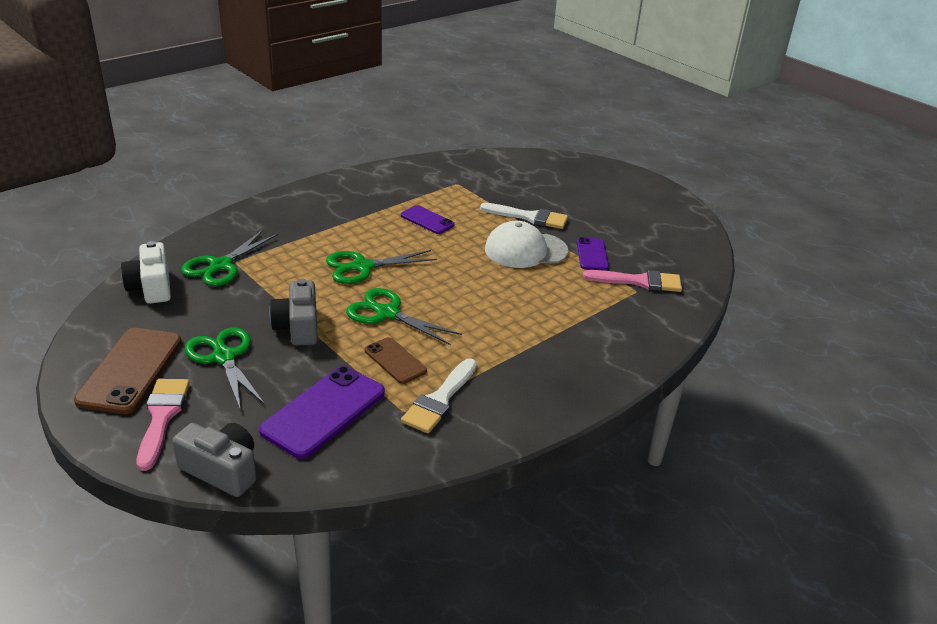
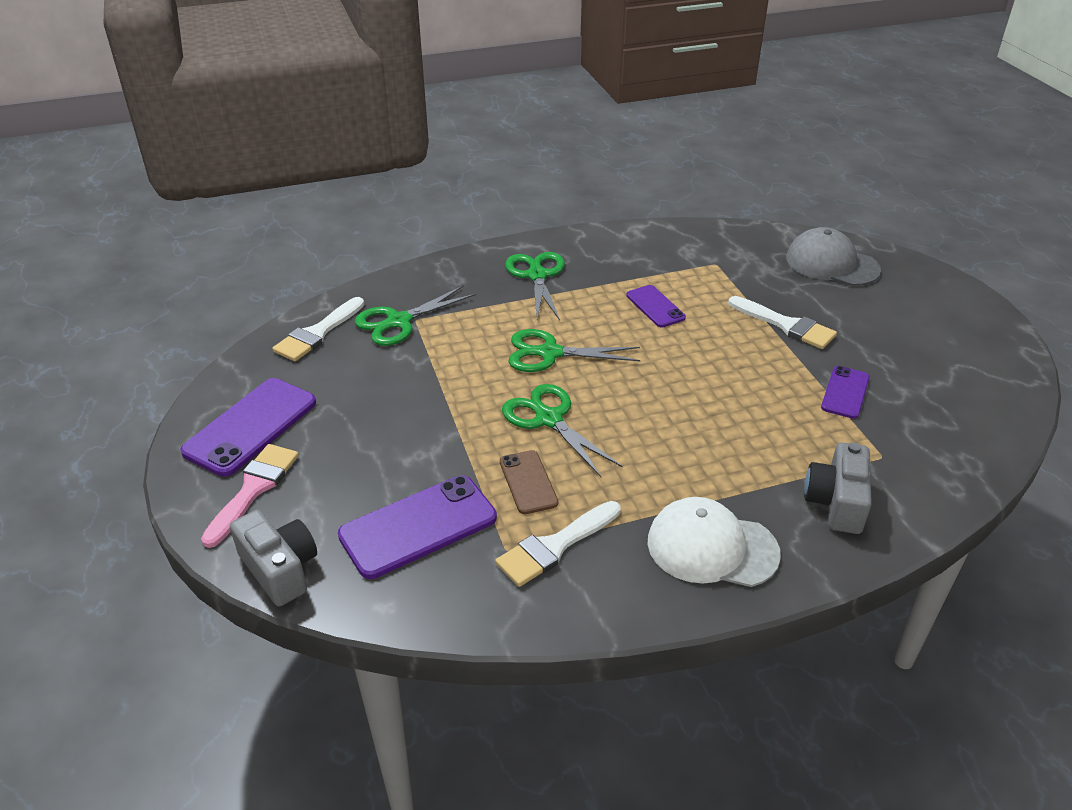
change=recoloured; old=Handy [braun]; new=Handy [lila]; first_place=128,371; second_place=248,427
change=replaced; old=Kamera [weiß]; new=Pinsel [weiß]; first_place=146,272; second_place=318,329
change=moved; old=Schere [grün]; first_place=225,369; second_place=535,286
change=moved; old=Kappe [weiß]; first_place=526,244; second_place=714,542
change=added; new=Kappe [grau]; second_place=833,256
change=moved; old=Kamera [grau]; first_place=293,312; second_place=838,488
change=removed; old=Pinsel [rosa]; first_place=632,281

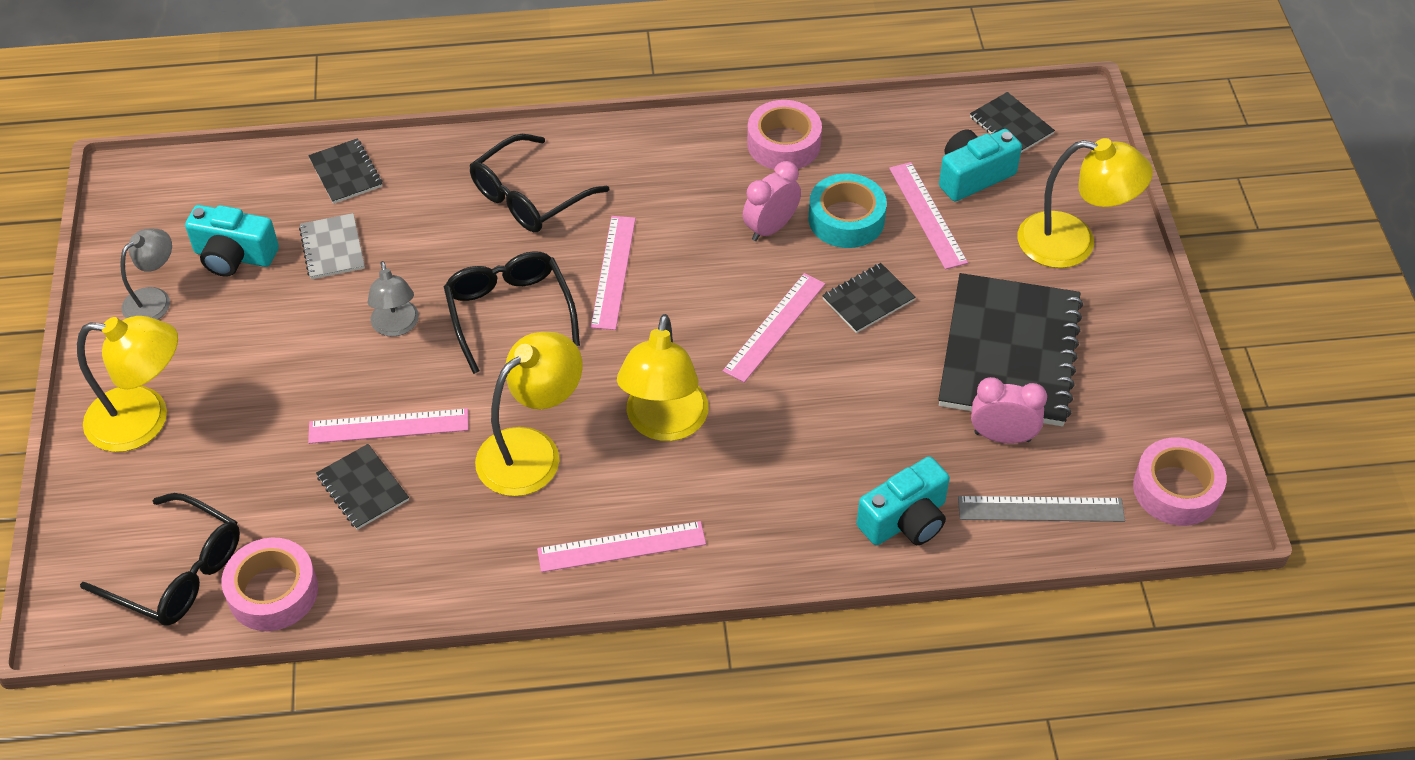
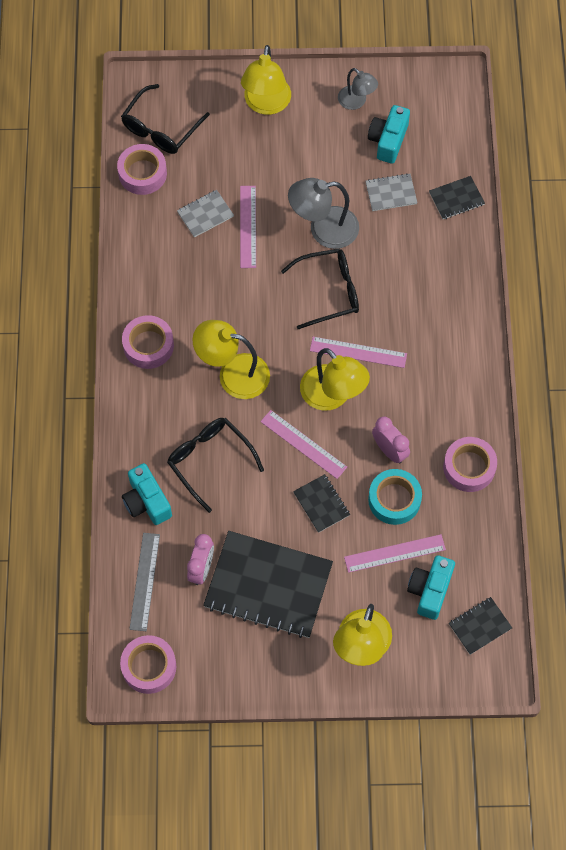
change=replaced; old=Lineal [rosa]; new=Klebeband [rosa]; first_place=621,546; second_place=148,342
change=moved; old=Brille [schwarz]; first_place=539,183; second_place=215,465
change=recoloured; old=Notizbuch [schwarz]; new=Notizbuch [grau]; first_place=362,487; second_place=205,213
change=resized; old=Lampe [grau]; first_place=393,299; second_place=323,213; factor=1.64
change=moved; old=Lampe [gelb]; first_place=529,414; second_place=335,379
change=turned; old=Kamera [türkis]; first_place=980,165; second_place=431,587; degrees=-135

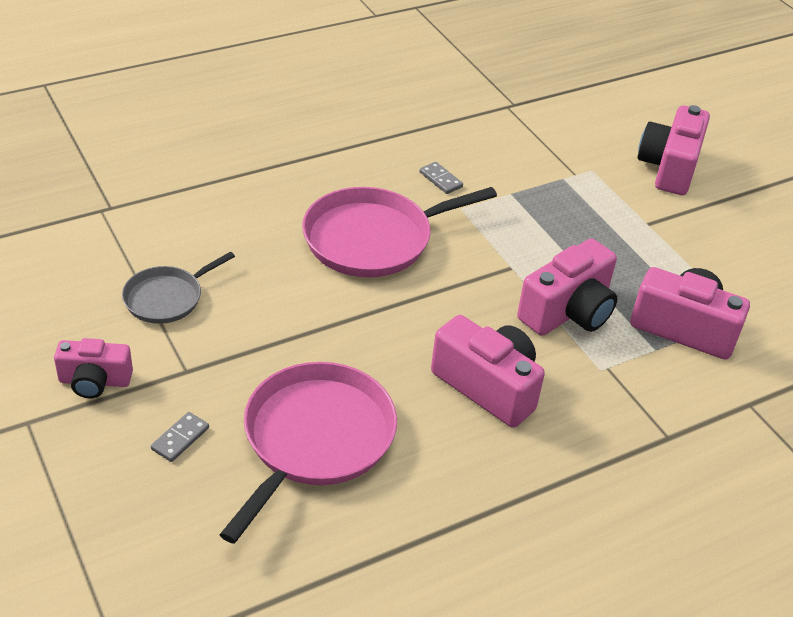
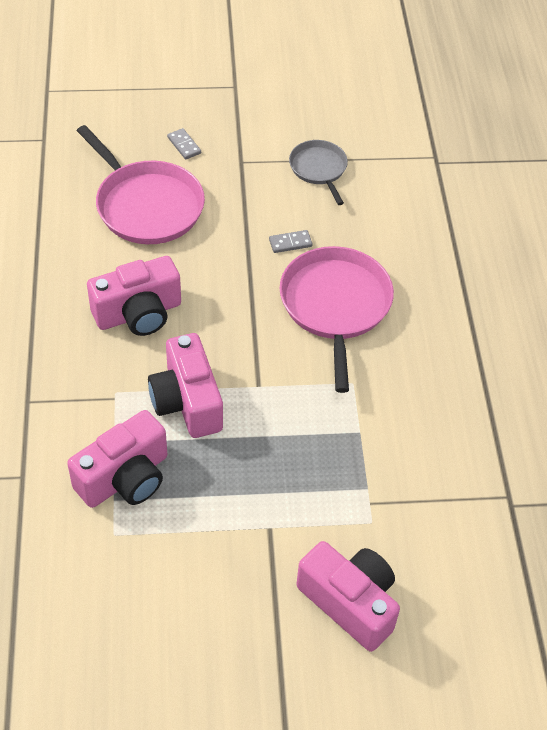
change=moved; old=Dominostein [grau]; first_place=441,178; second_place=291,241
change=removed; old=Kamera [rosa]; first_place=93,368

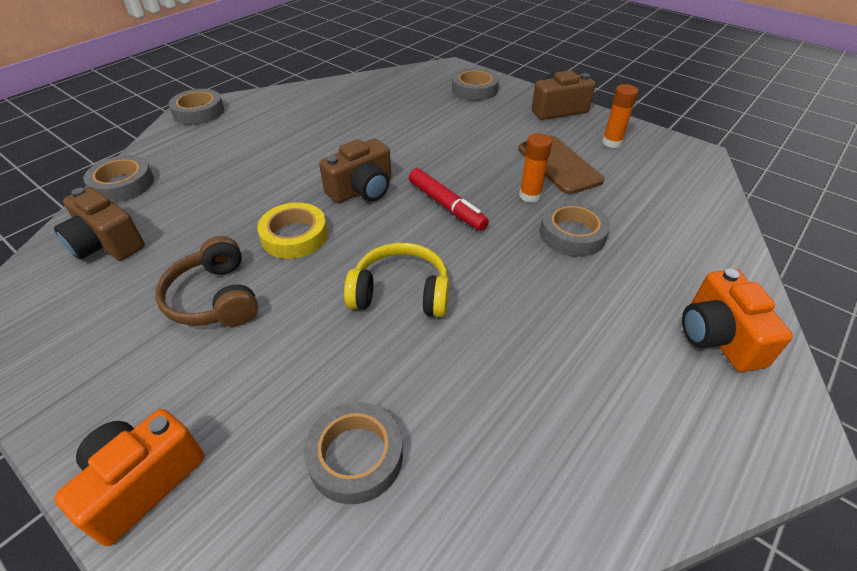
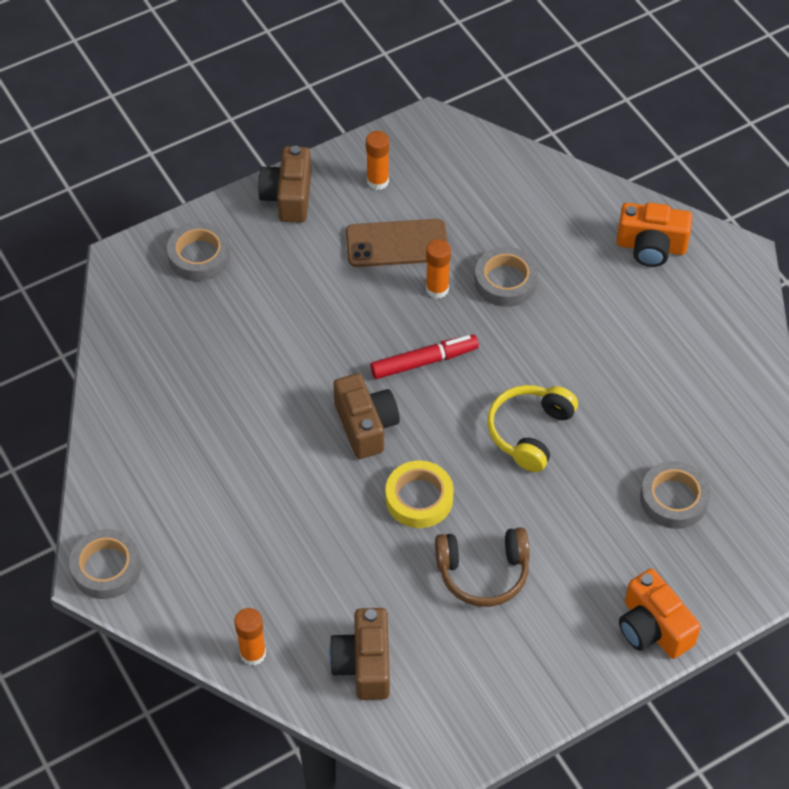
change=replaced; old=Klebeband [grau]; new=Klebestift [orange]; first_place=118,178; second_place=250,637
change=turned; old=Kamera [braun]; first_place=99,224; second_place=359,654; degrees=120

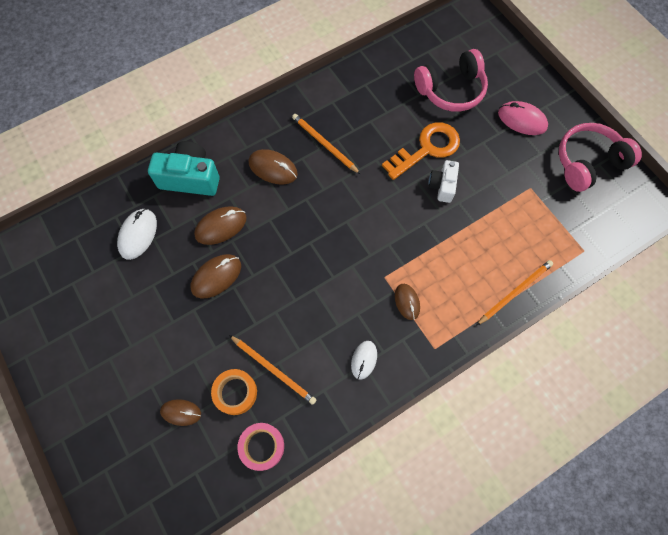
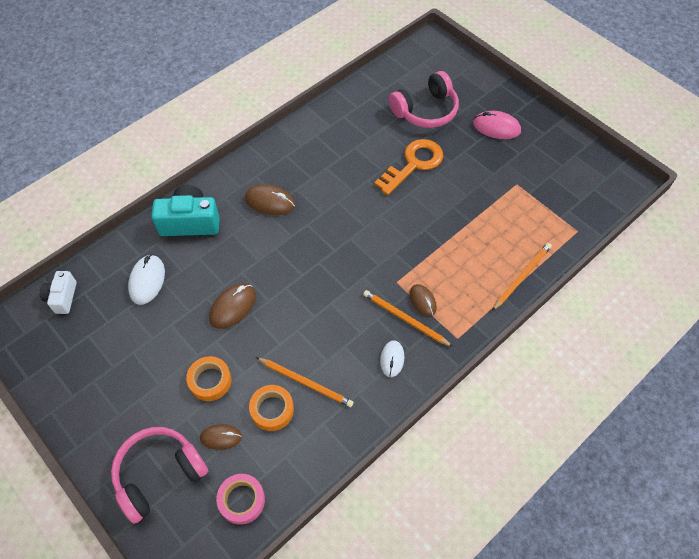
change=moved; old=Kamera [weiß]; first_place=443,181; second_place=58,292
change=moved; old=Kopfhörer [rosa]; first_place=600,157; second_place=159,475
change=added; new=Klebeband [orange]; second_place=209,378
change=moved; old=Klebeband [rosa]; first_place=260,447; second_place=240,499
change=moved; old=Bleistift [orange]; first_place=326,144; second_place=408,318
change=removed; old=Computermaus [braun]; first_place=220,225

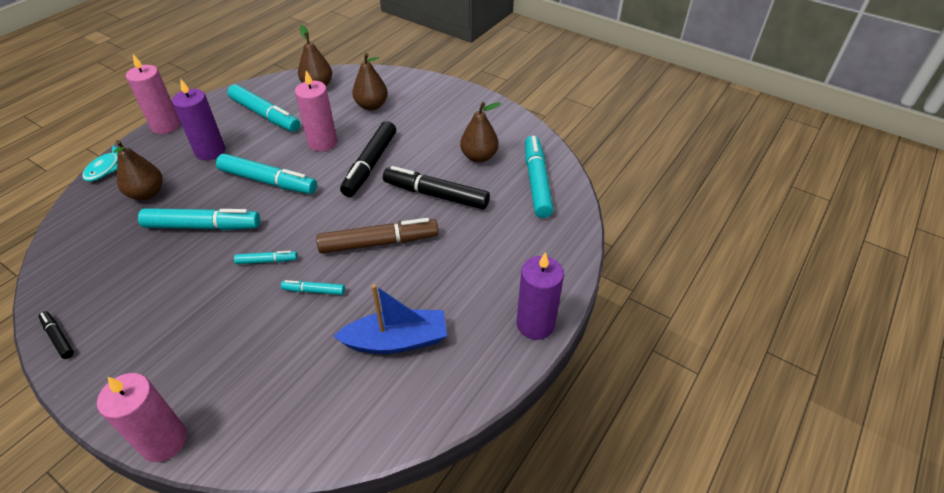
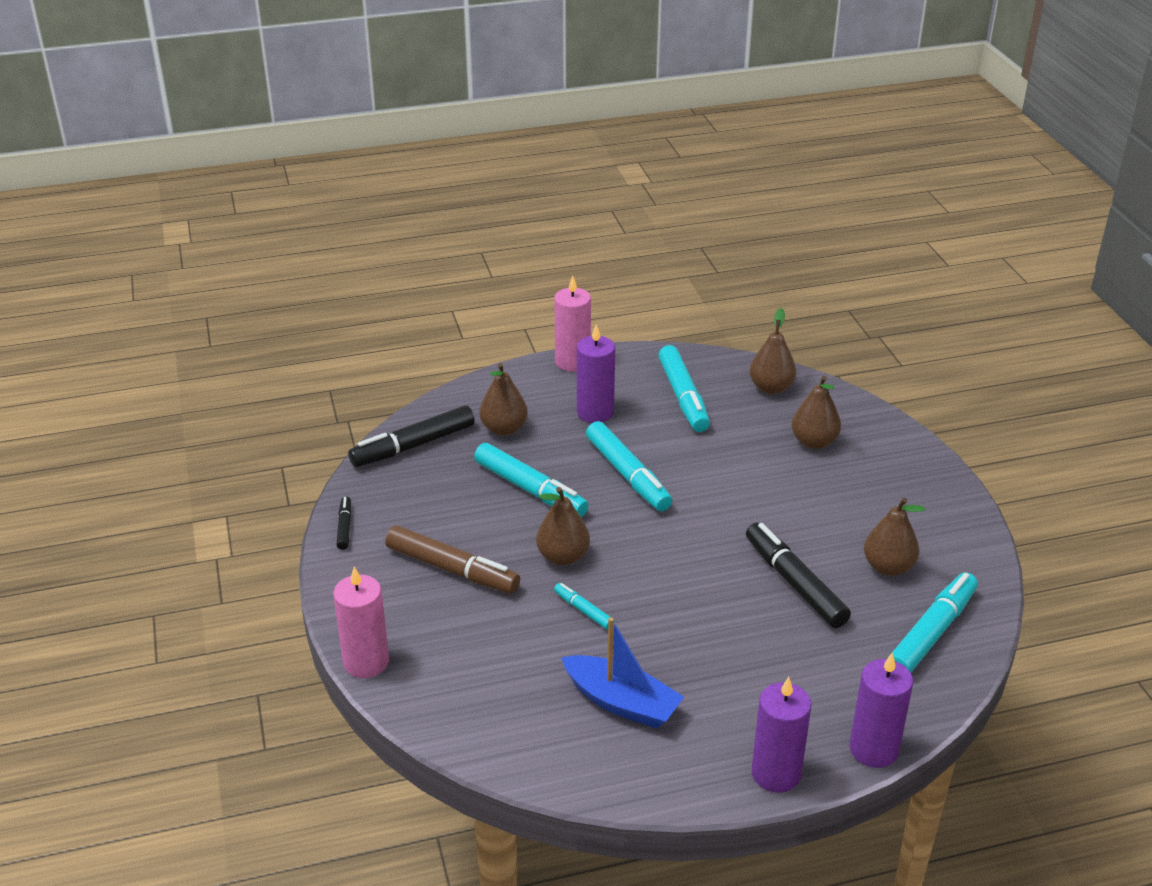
change=moved; old=Filzstift [schwarz]; first_place=368,159; second_place=411,436
change=moved; old=Filzstift [braun]; first_place=377,235; second_place=452,560
change=replaced; old=Filzstift [türkis]; new=Birne [braun]; first_place=265,257; second_place=563,526
change=added; new=Kerze [lila]; second_place=881,710
change=removed; old=Fisch [türkis]; first_place=107,163
change=removed; old=Kerze [rosa]; first_place=316,110

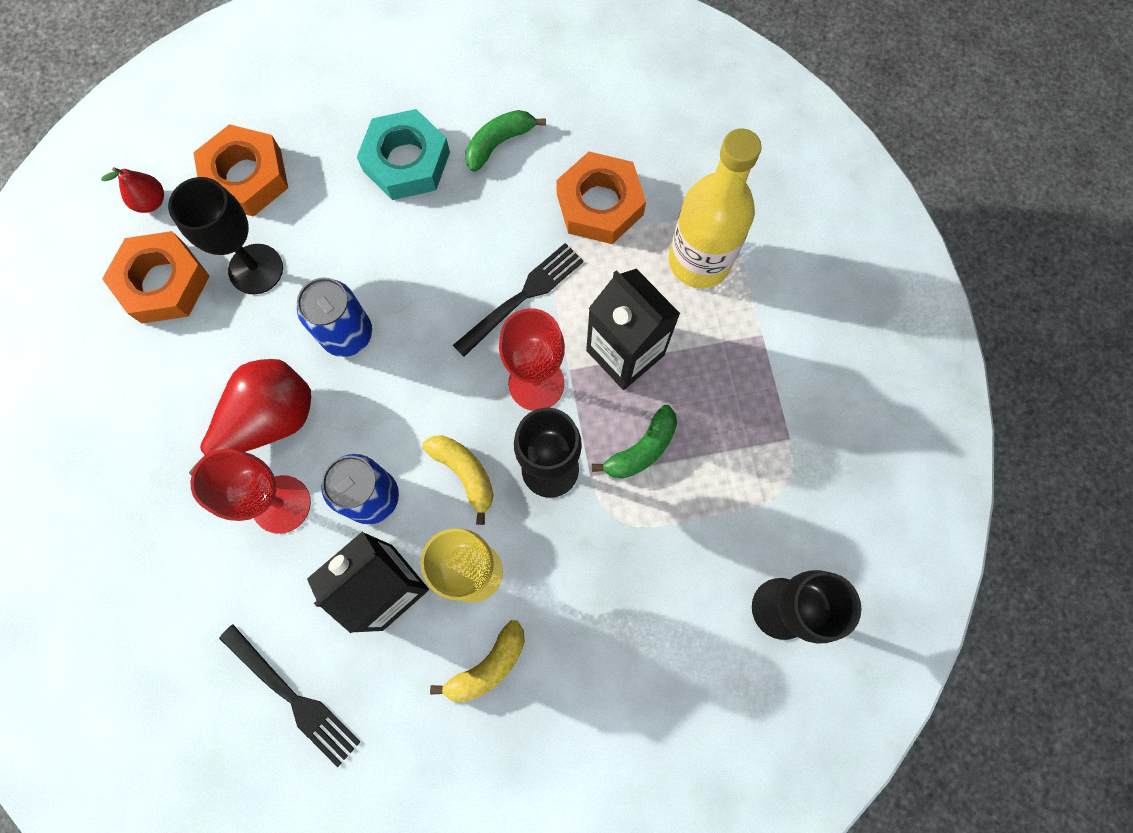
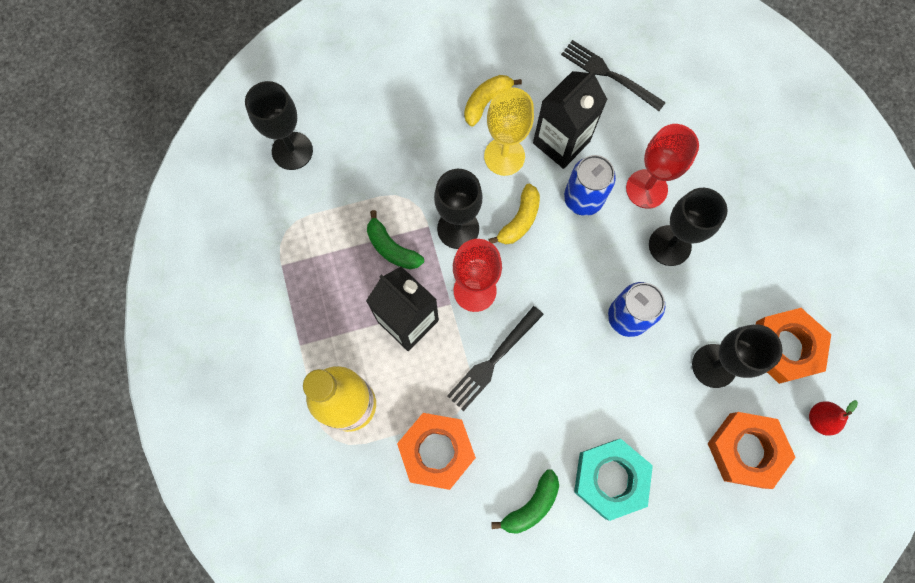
change=turned; old=Banane [grün]; first_place=634,442; second_place=395,239; degrees=-90
change=turned; old=Banane [gelb]; first_place=458,480; second_place=514,214; degrees=-105
change=replaced; old=Birne [rot]; new=Kelch [schwarz]; first_place=250,417; second_place=688,227

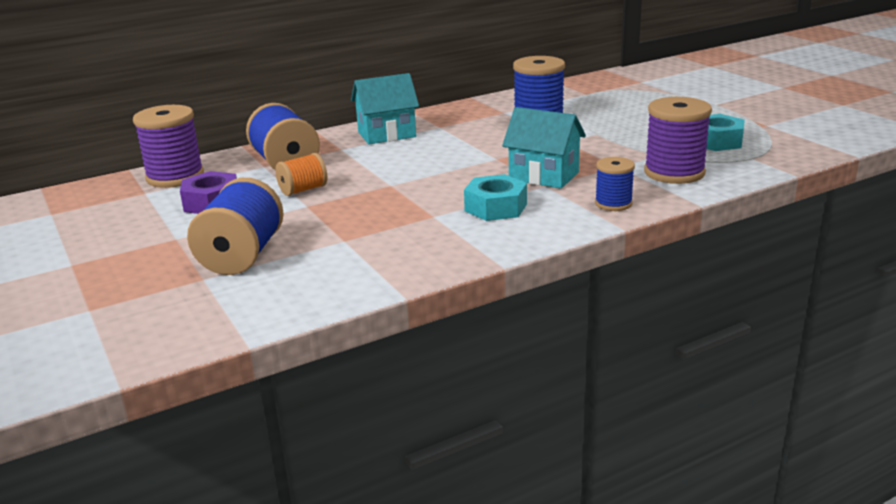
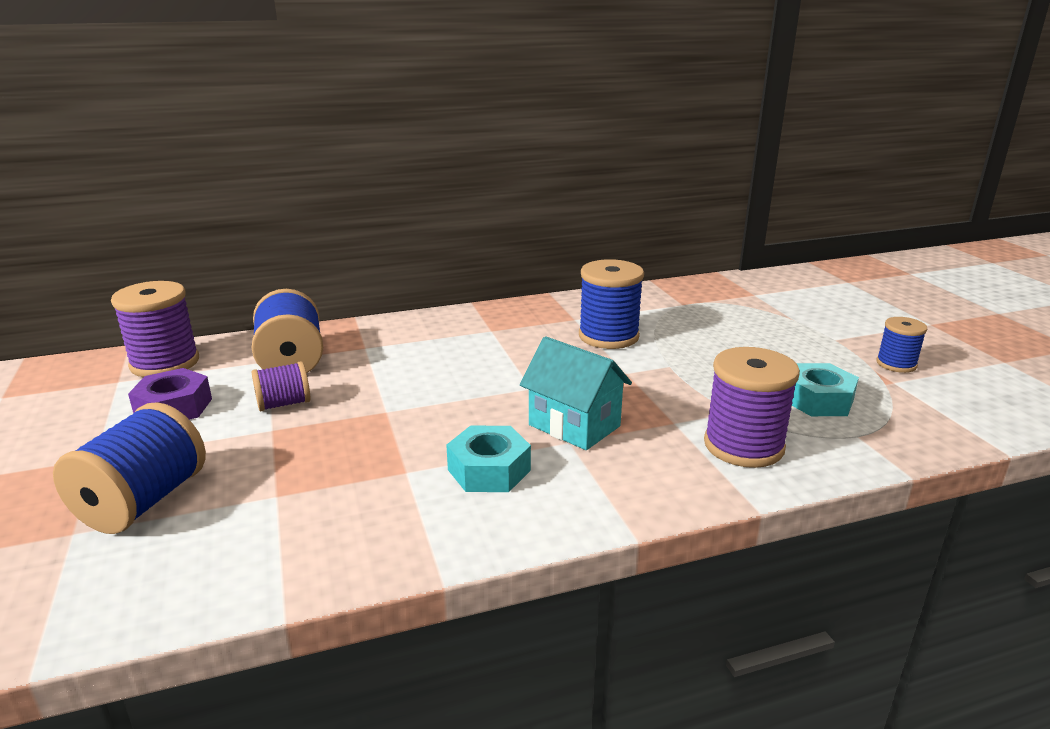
change=recoloured; old=Garnrolle [orange]; new=Garnrolle [lila]; first_place=301,174; second_place=281,386
change=moved; old=Garnrolle [blau]; first_place=615,184; second_place=901,345
change=removed; old=Haus [türkis]; first_place=385,108

